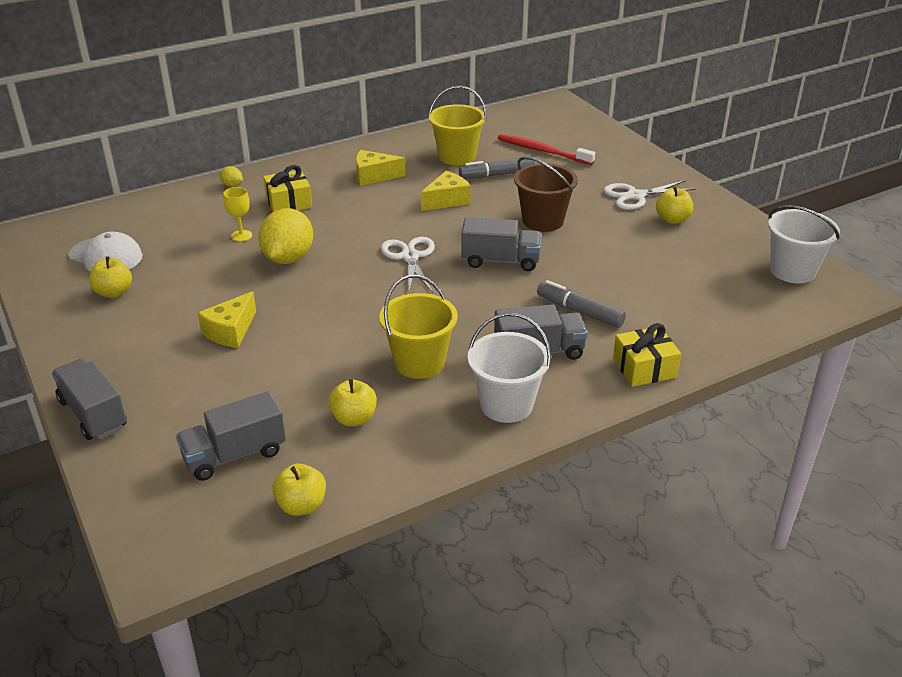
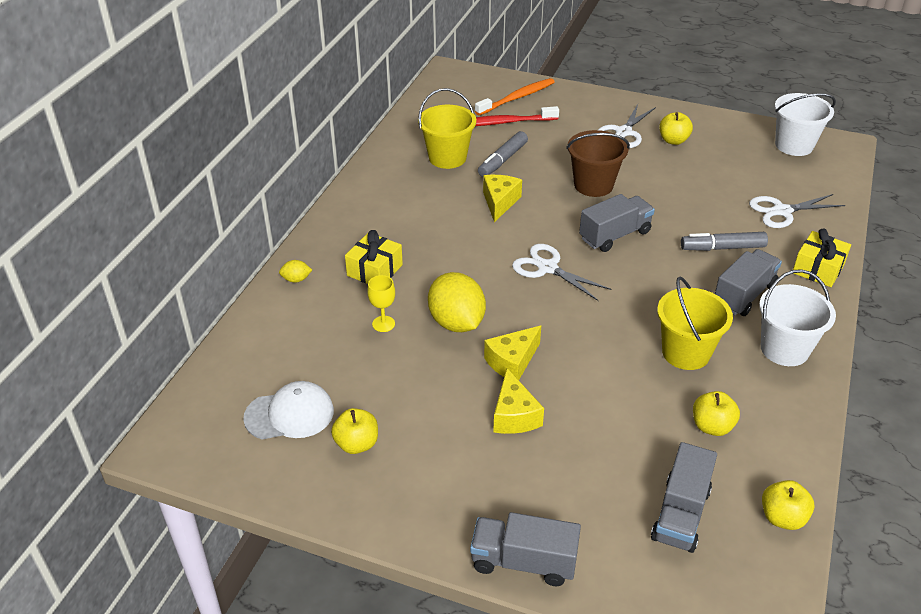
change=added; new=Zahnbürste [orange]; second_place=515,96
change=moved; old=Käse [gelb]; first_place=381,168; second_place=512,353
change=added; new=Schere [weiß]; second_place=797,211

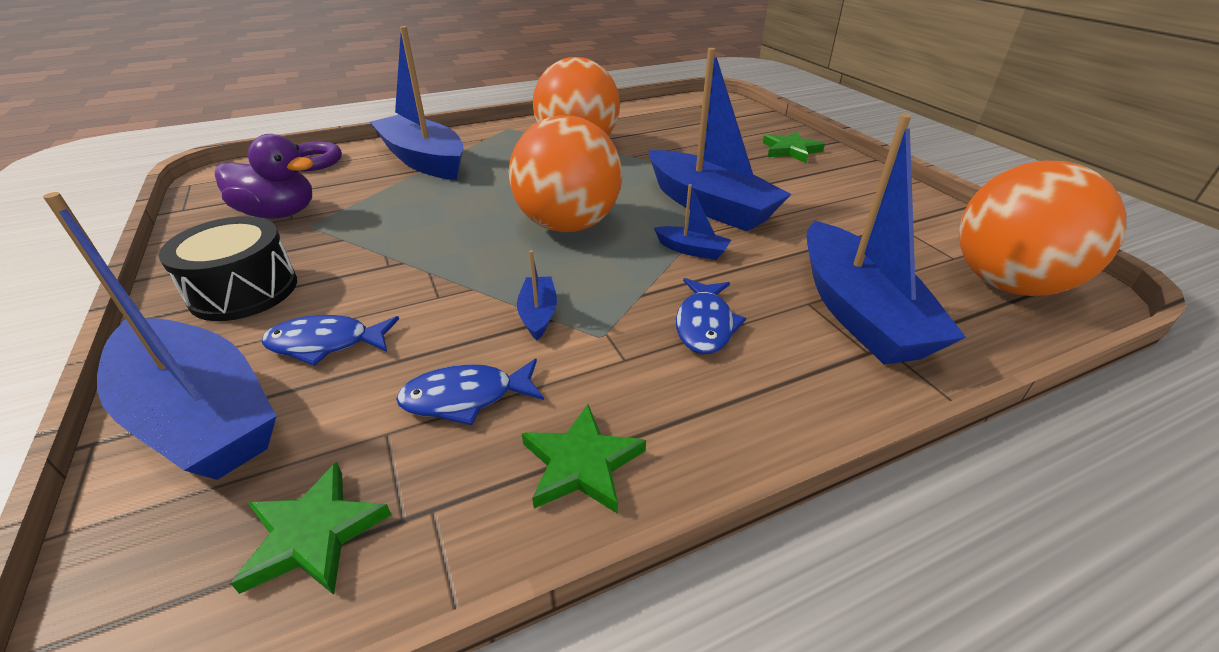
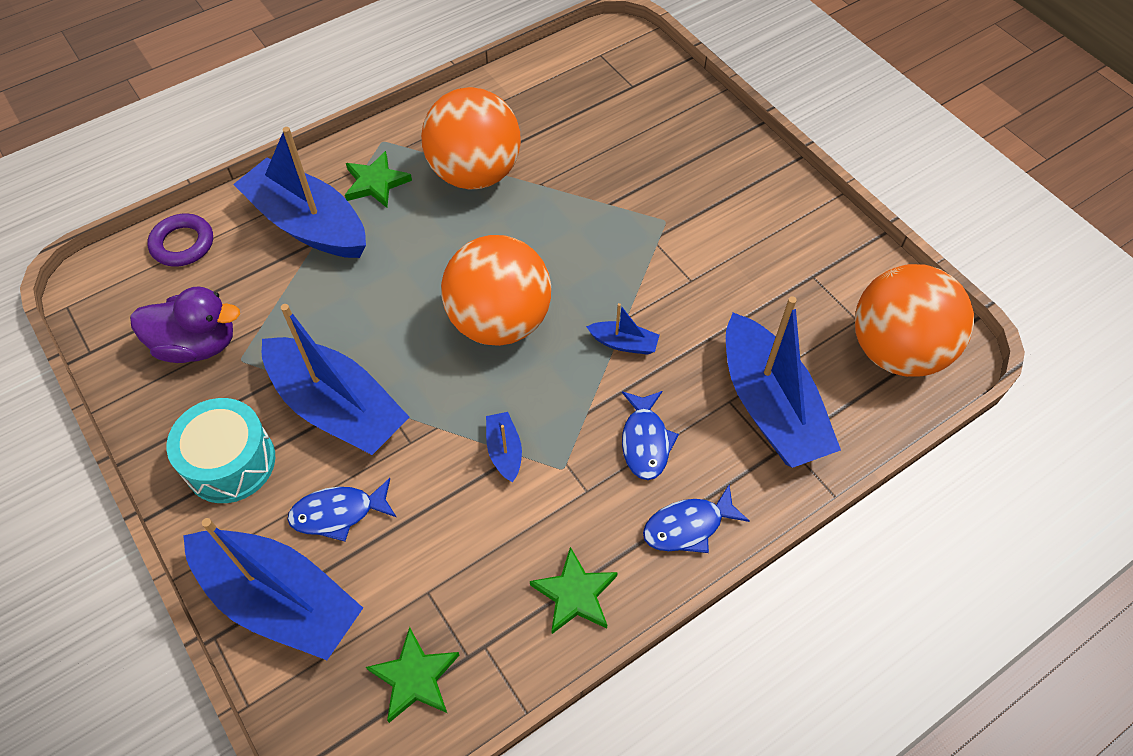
change=recoloured; old=Trommel [schwarz]; new=Trommel [türkis]; first_place=228,268; second_place=221,450
change=moved; old=Boot [blau]; first_place=720,139; second_place=336,379
change=moved; old=Stern [grün]; first_place=794,147; second_place=378,179
change=moved; old=Fisch [blau]; first_place=470,392; second_place=696,519

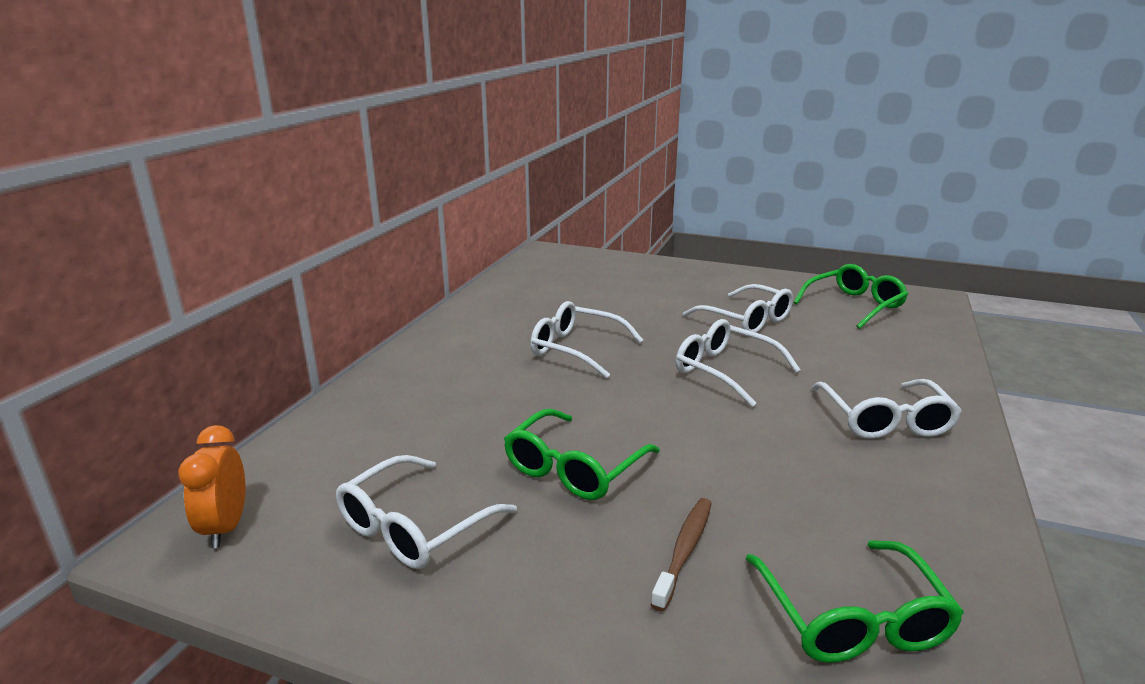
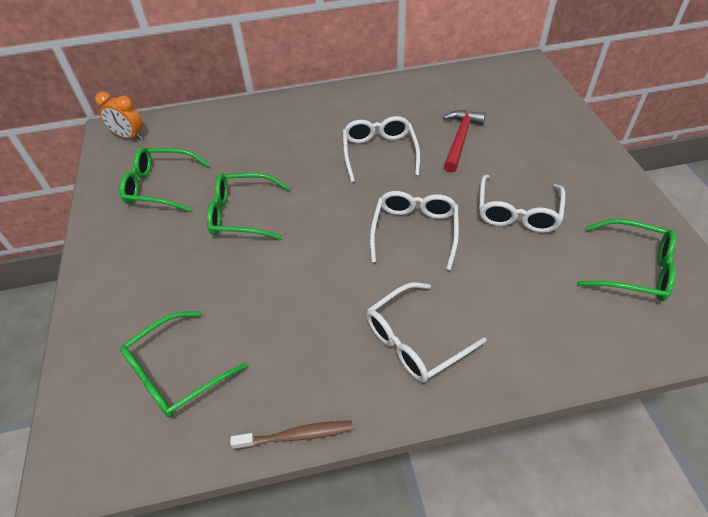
change=turned; old=Wecker [orange]; first_place=211,486; second_place=119,116; degrees=-120
change=recoloured; old=Brille [weiß]; new=Brille [grün]; first_place=426,512; second_place=164,179
change=moved; old=Zahnbürste [braun]; first_place=681,554; second_place=291,435
change=added; new=Hammer [rot]; second_place=464,141

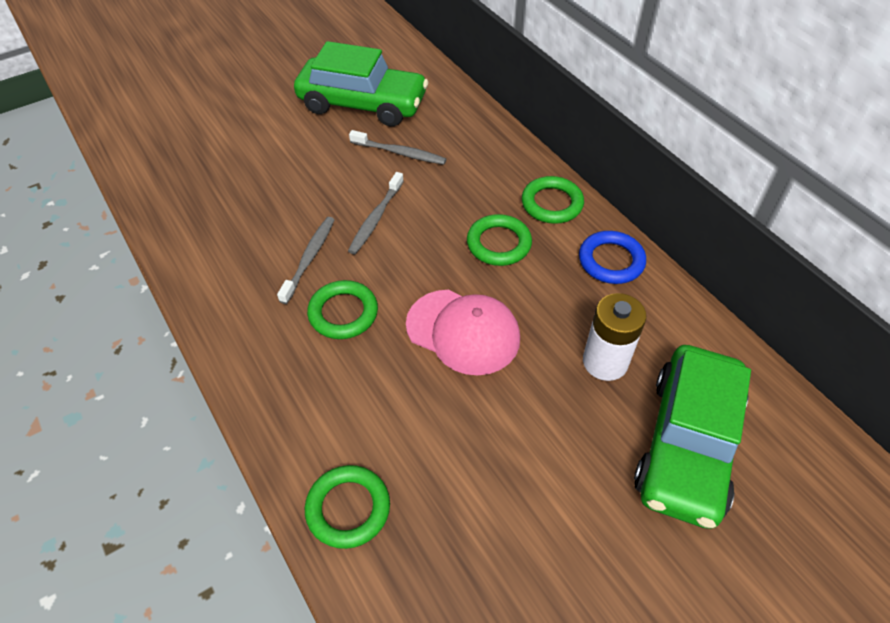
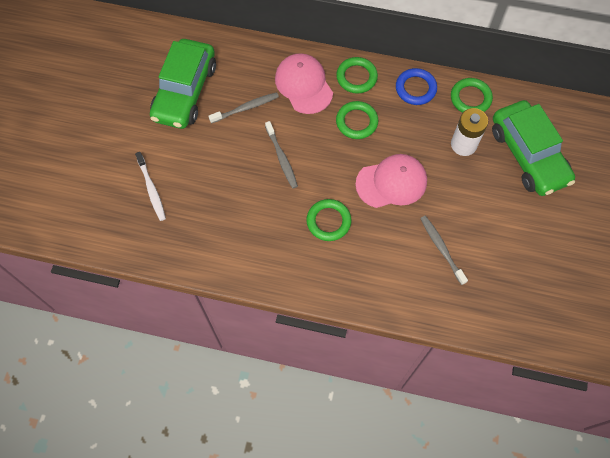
change=added; new=Zahnbürste [weiß]; second_place=150,186
change=turned; old=Auto [grün]; first_place=361,83; second_place=183,84; degrees=135
change=added; new=Kappe [rosa]; second_place=304,83
change=moved; old=Zahnbürste [grau]; first_place=306,260; second_place=444,250
change=moved; old=Ring [grün]; first_place=347,507; second_place=472,95

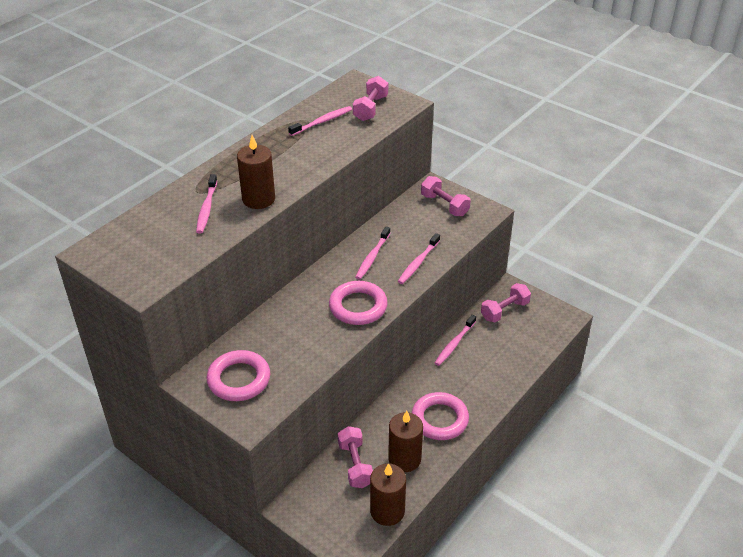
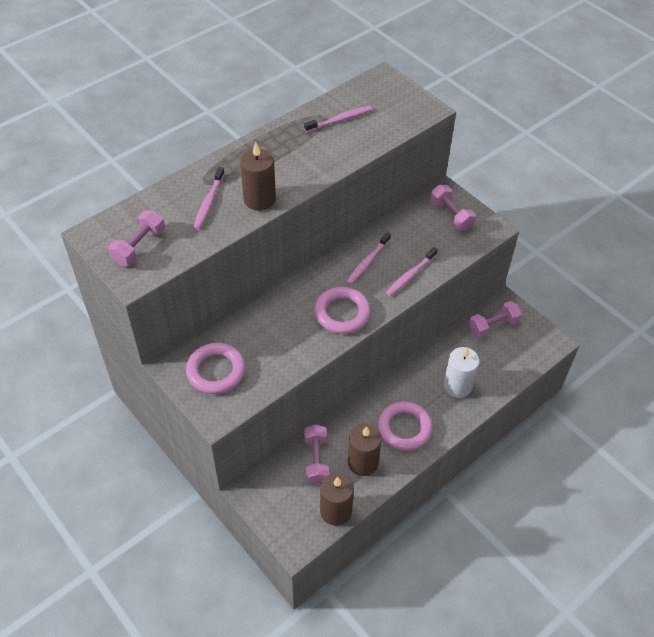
change=moved; old=Hantel [rosa]; first_place=370,98; second_place=137,238
change=added; new=Kerze [weiß]; second_place=461,372
change=removed; old=Zahnbürste [rosa]; first_place=455,340

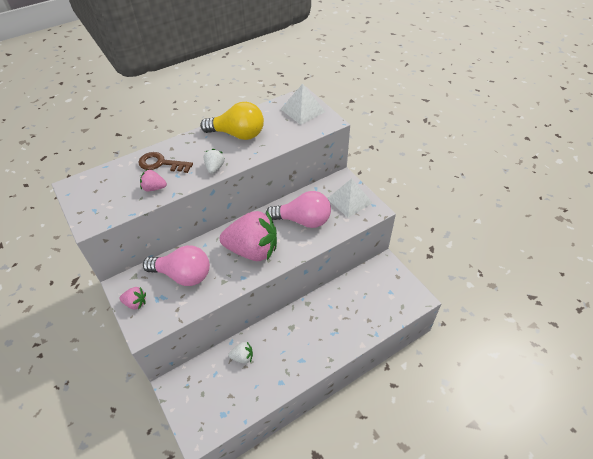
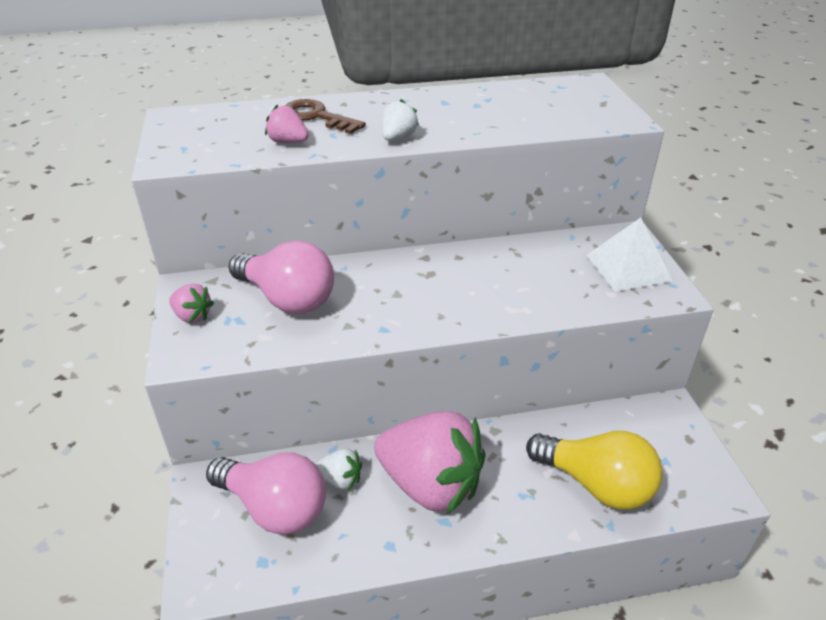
change=moved; old=Glühbirne [rosa]; first_place=299,209; second_place=266,494
change=moved; old=Erdbeere [rosa]; first_place=248,235; second_place=429,463
change=moved; old=Glühbirne [gelb]; first_place=232,121; second_place=594,470
change=removed; old=Pyramide [weiß]; first_place=303,104

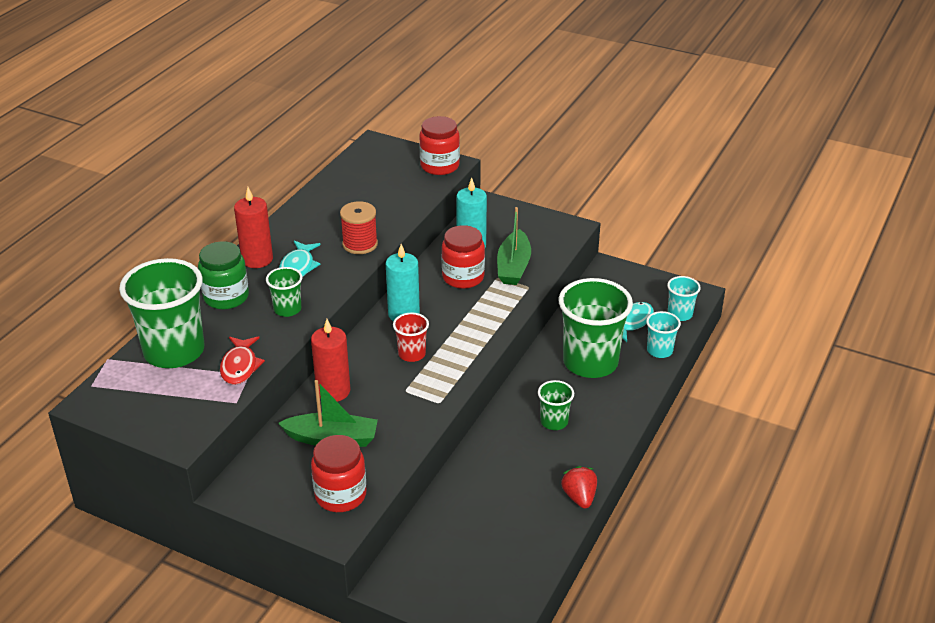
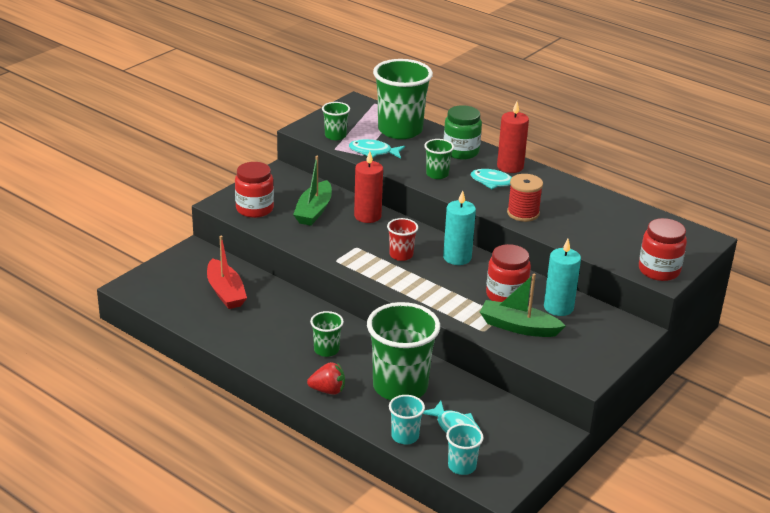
change=added; new=Boot [rot]; second_place=227,272
change=moved; old=Erdbeere [rot]; first_place=579,487; second_place=326,378
change=added; new=Becher [grün]; second_place=336,121
change=recoloured; old=Fisch [rot]; new=Fisch [türkis]; first_place=242,360; second_place=377,148

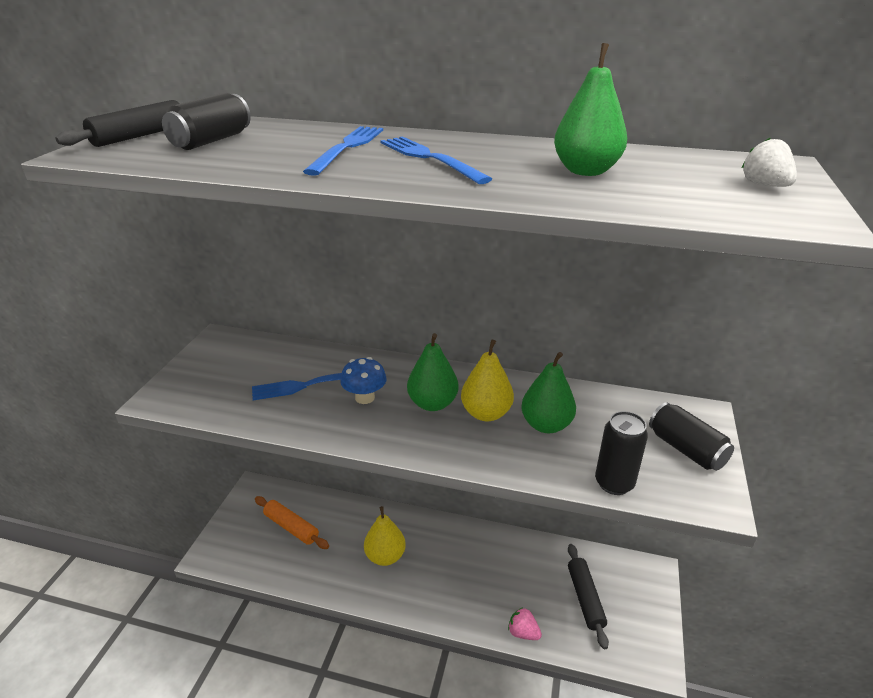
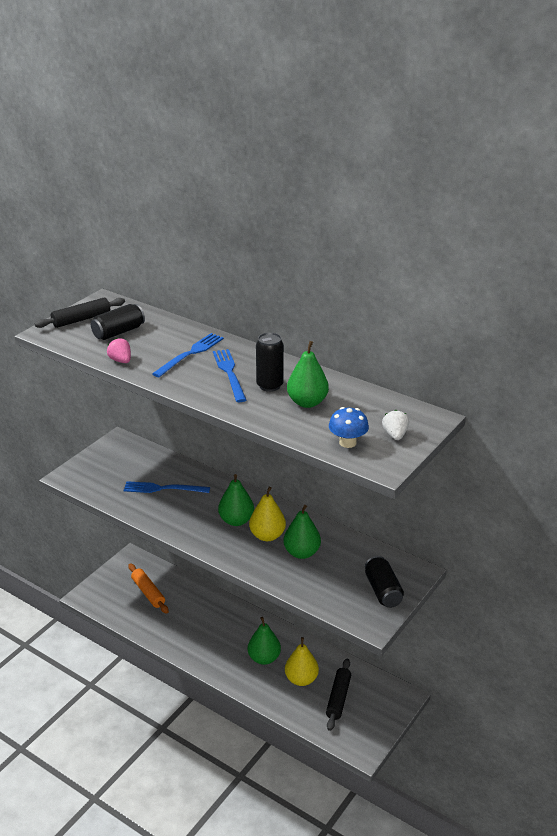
change=moved; old=Erdbeere [rosa]; first_place=525,623; second_place=119,350
change=added; new=Birne [grün]; second_place=264,641
change=moved; old=Dose [schwarz]; first_place=621,453; second_place=270,362
change=moved; old=Birne [gelb]; first_place=385,536; second_place=302,661
change=moved; old=Pilz [blau]; first_place=363,380; second_place=349,427

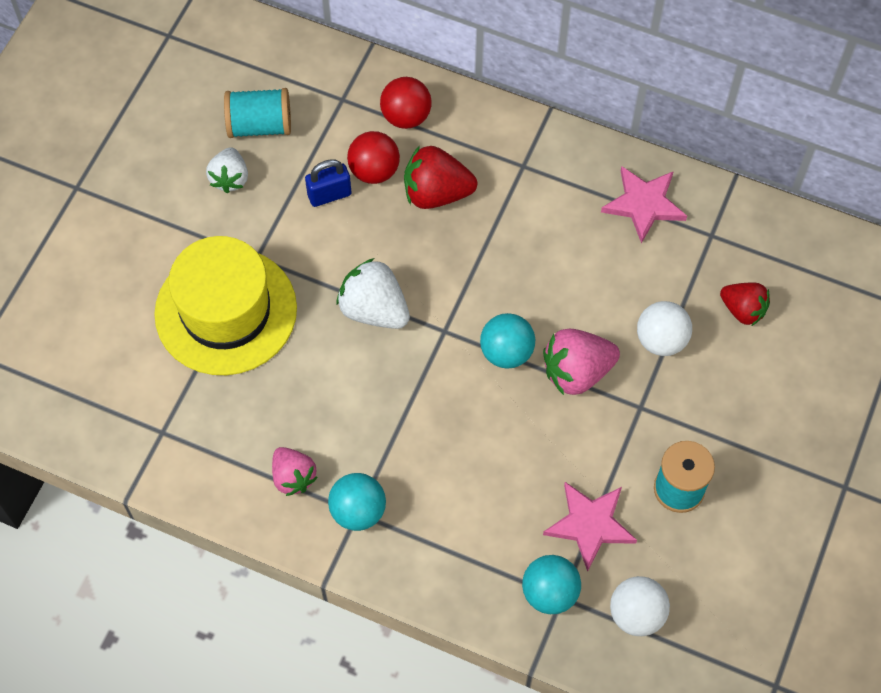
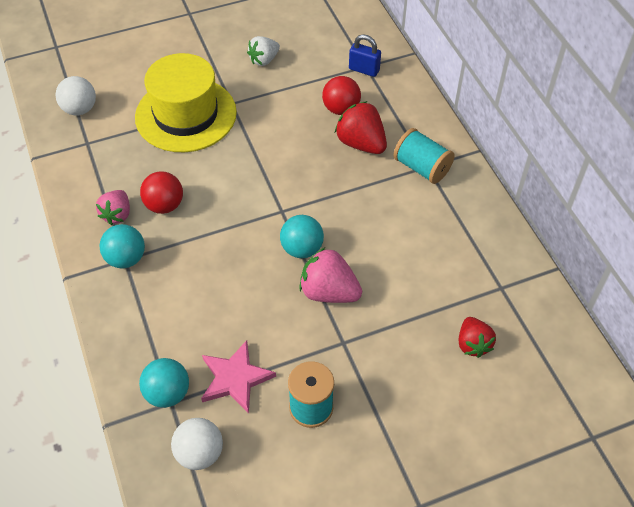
change=moved; old=Ball [weiß]; first_place=664,328; second_place=76,95
change=moved; old=Ball [rot]; first_place=405,103; second_place=161,192
change=moved; old=Vorhängeschloss [blau]; first_place=328,183; second_place=365,55
change=moved; old=Garnrolle [türkis]; first_place=257,113; second_place=424,156
change=removed; old=Erdbeere [weiß]; first_place=373,293
change=removed; old=Stern [rosa]; first_place=644,205

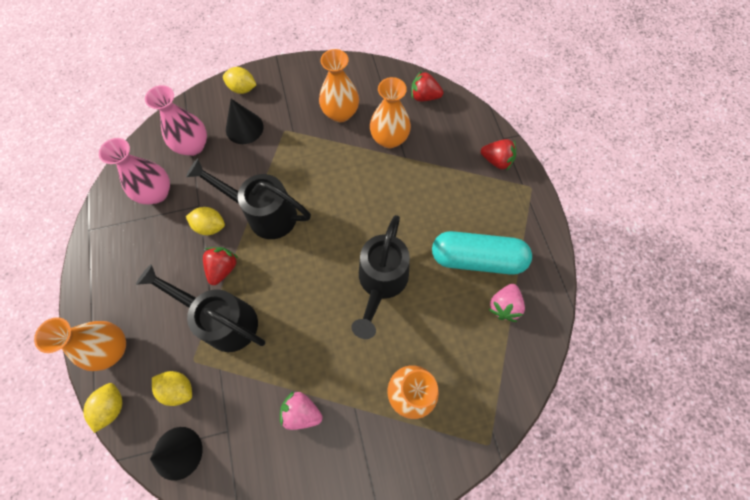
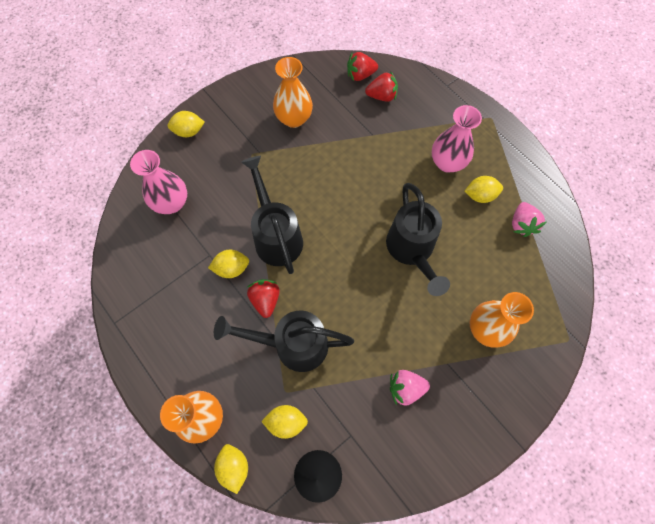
change=turned; old=Gießkanne [schwarz]; first_place=248,198; second_place=272,215; degrees=75
change=moved; old=Erdbeere [rot]; first_place=498,155; second_place=381,86
change=moved; old=Vase [rosa]; first_place=134,171; second_place=457,139
change=replaced; old=Kapsel [türkis]; new=Zitrone [gelb]; first_place=482,253; second_place=484,189
change=removed; old=Kegel [schwarz]; first_place=245,121
change=removed; old=Vase [orange]; first_place=390,112

